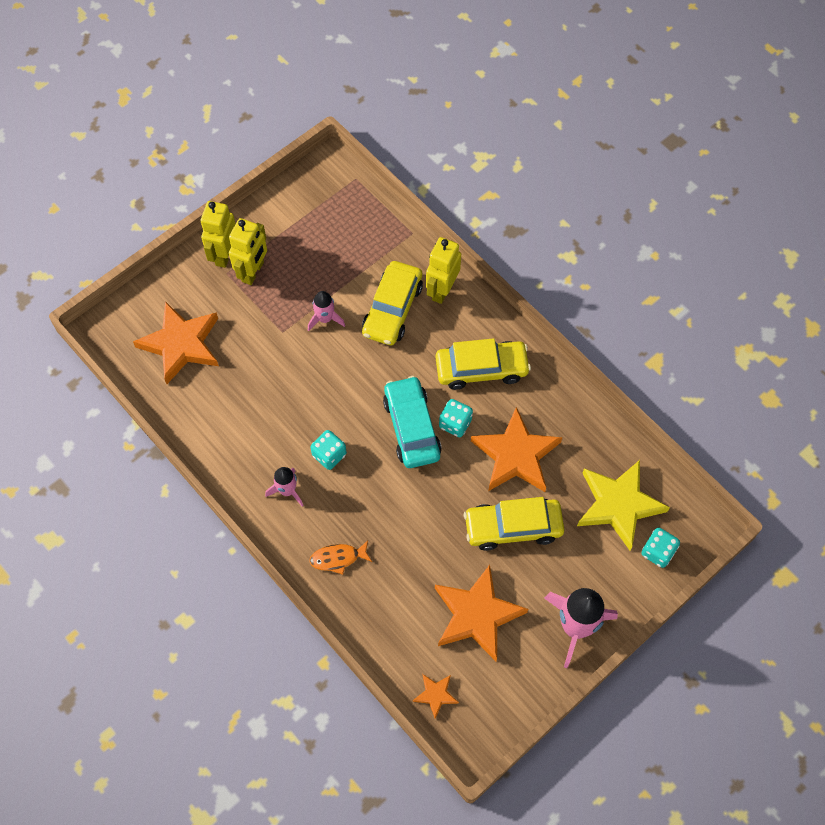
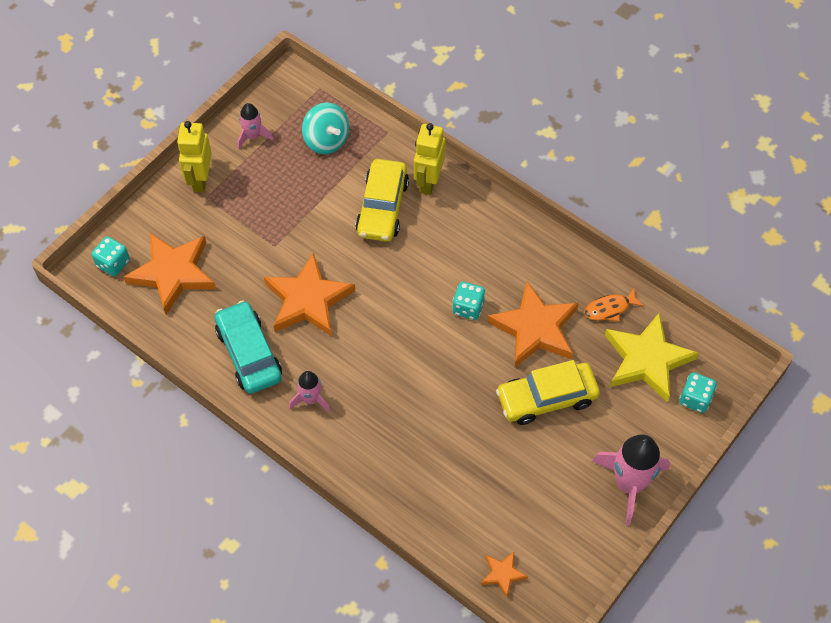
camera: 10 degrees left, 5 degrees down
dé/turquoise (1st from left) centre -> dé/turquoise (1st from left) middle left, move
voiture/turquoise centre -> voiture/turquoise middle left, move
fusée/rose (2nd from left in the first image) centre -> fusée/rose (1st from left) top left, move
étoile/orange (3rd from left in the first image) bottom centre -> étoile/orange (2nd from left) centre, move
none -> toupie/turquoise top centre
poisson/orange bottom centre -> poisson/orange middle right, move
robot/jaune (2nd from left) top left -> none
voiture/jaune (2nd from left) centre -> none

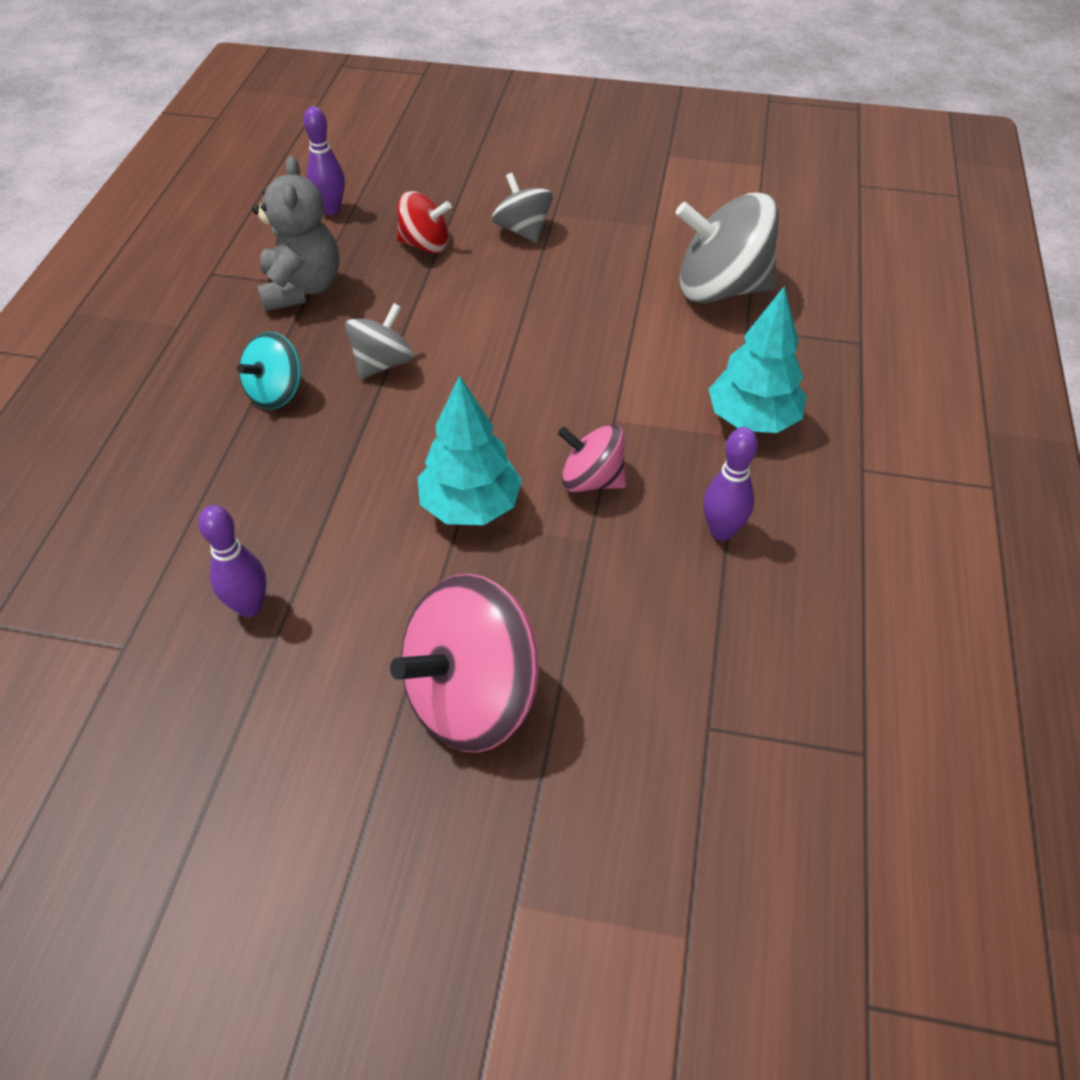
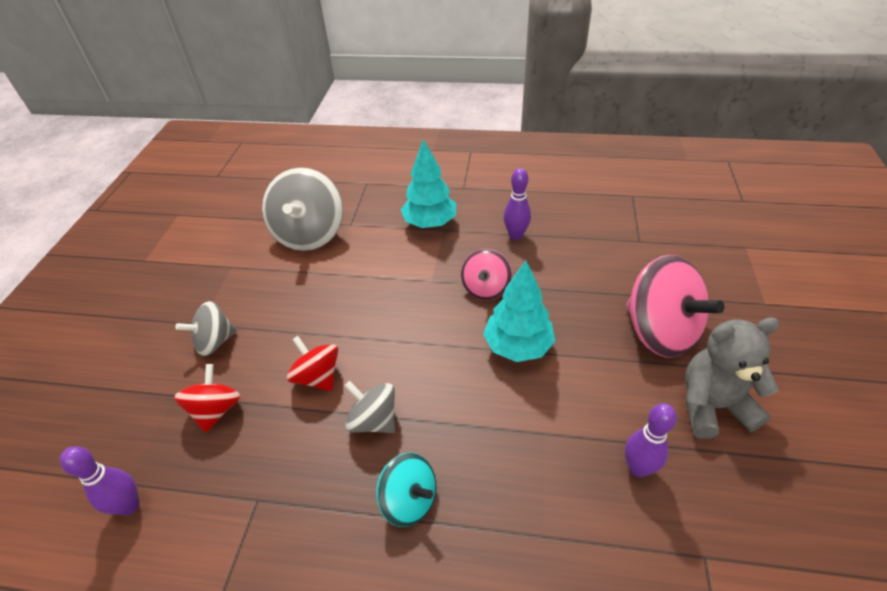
camera: 90 degrees left, 5 degrees down
none -> toupie/rouge (2nd from left) centre
ours en peluche/gris top left -> ours en peluche/gris middle right, move

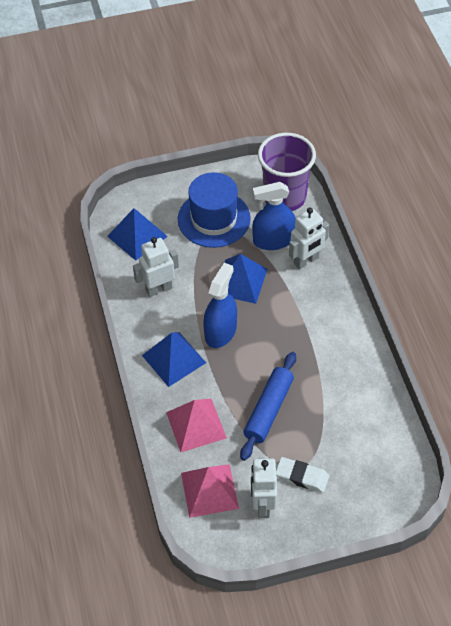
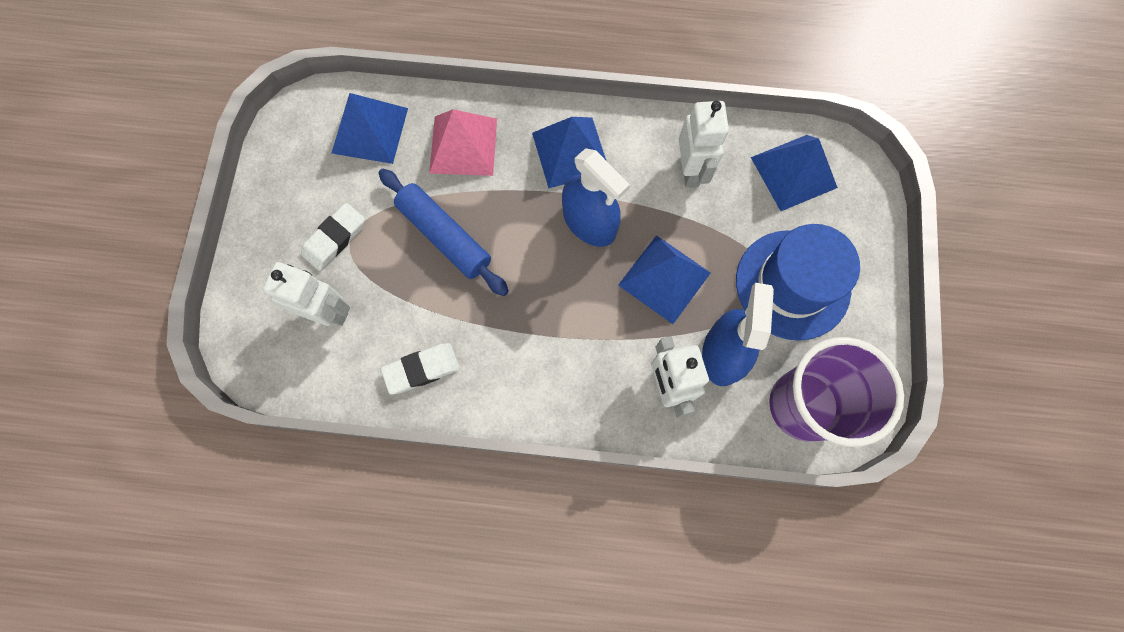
camera: 110 degrees right, 20 degrees up
robot/blanc (2nd from left in the first image) bottom centre -> robot/blanc (1st from left) middle left, move
pyramide/rose (2nd from left) bottom centre -> pyramide/bleu (1st from left) top left
none -> gomme/blanc (2nd from left) centre

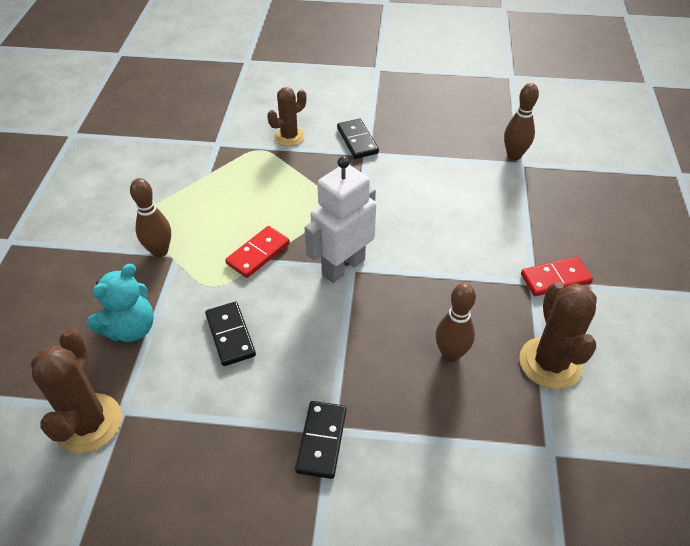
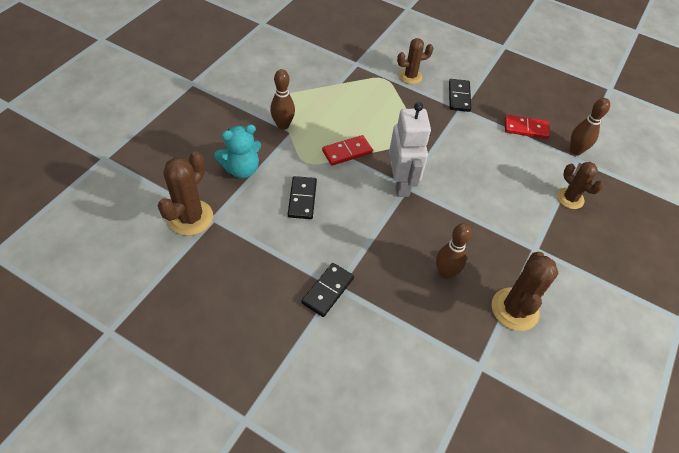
camera: 20 degrees right, 5 degrees up
robot/blanc centre -> robot/blanc top centre, 105 degrees clockwise
domino/rouge (2nd from left) middle right -> domino/rouge (2nd from left) top right, move
none -> cactus/marron (4th from left) middle right

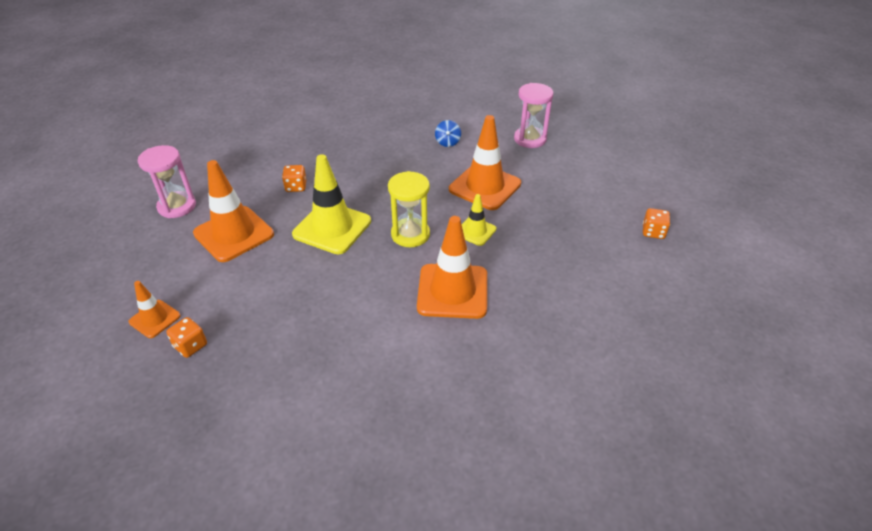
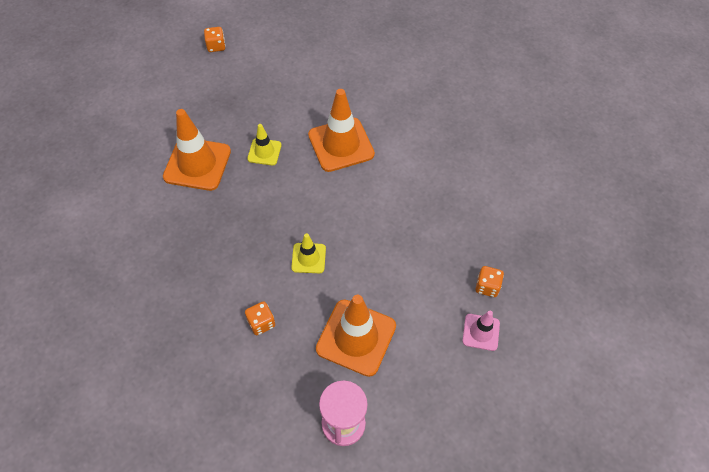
camera: 115 degrees left, 15 degrees up
cône de chantier/jaune (1st from left in the first image) centre -> cône de chantier/jaune (2nd from left) centre, x0.53
cône de chantier/orange (1st from left) middle left -> cône de chantier/rose bottom right
sablier/jaune centre -> none
toupie/bleu top centre -> none
sablier/rose (2nd from left) top centre -> none

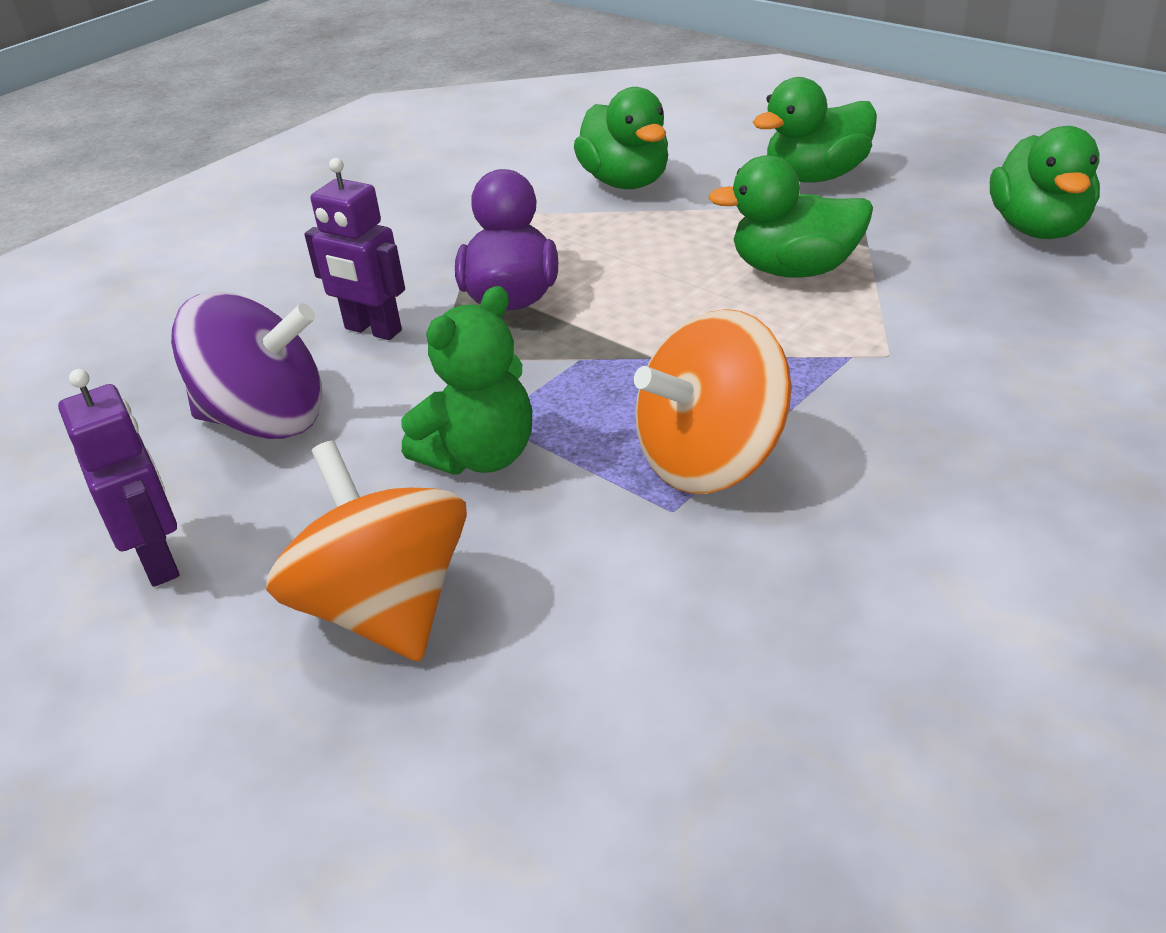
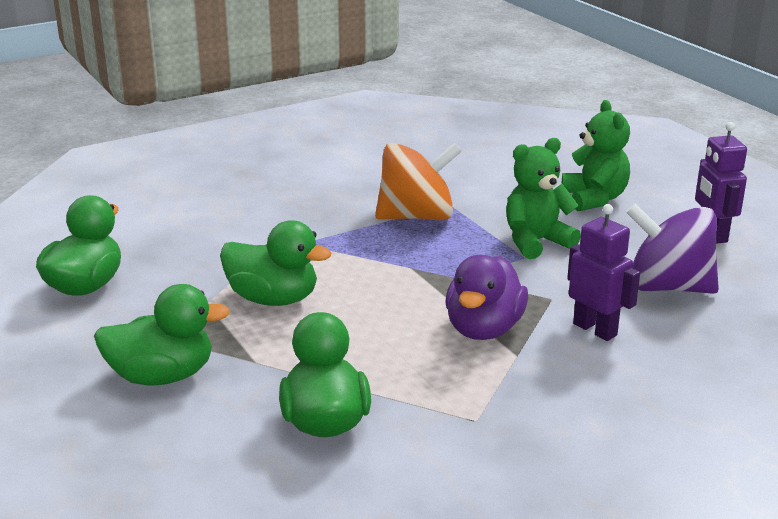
camera: 165 degrees left, 10 degrees down
toupie/orange (1st from left) middle left -> ours en peluche/vert (2nd from left) top right

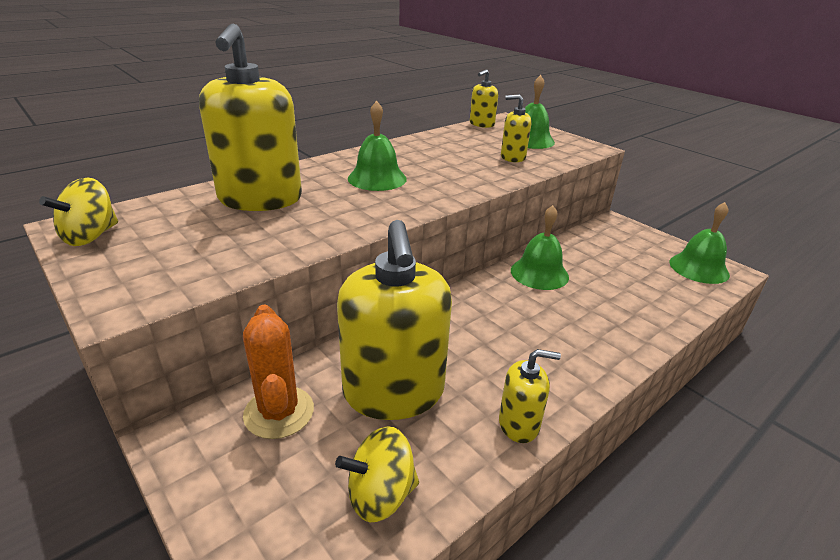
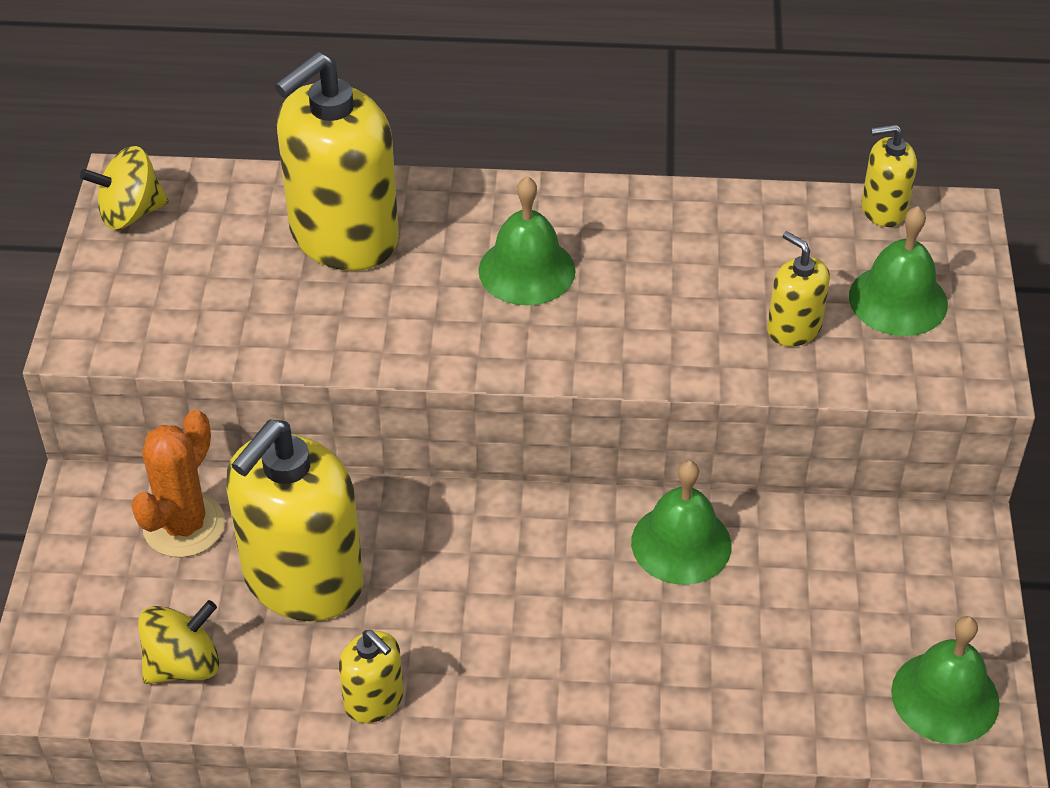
camera: 45 degrees right, 15 degrees up
toupie/jaune (2nd from left) bottom centre -> toupie/jaune (2nd from left) bottom left, 120 degrees clockwise

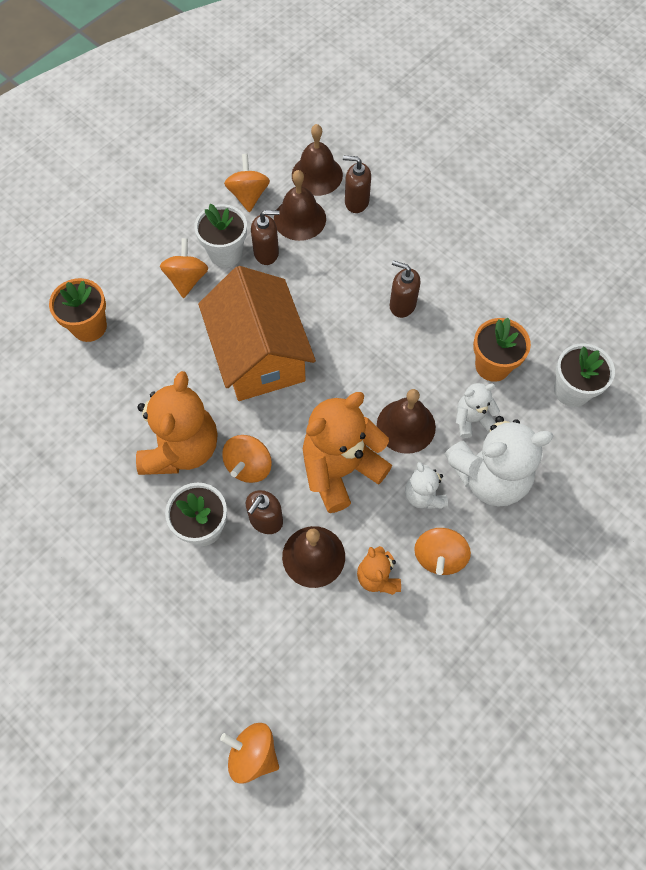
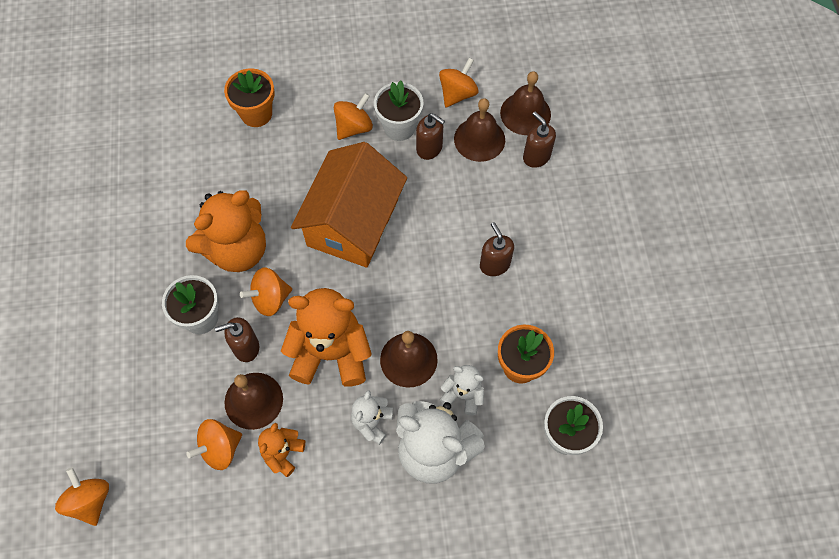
camera: 40 degrees right, 0 degrees up
toupie/orange (5th from left in the first image) middle right -> toupie/orange (2nd from left) bottom left, move

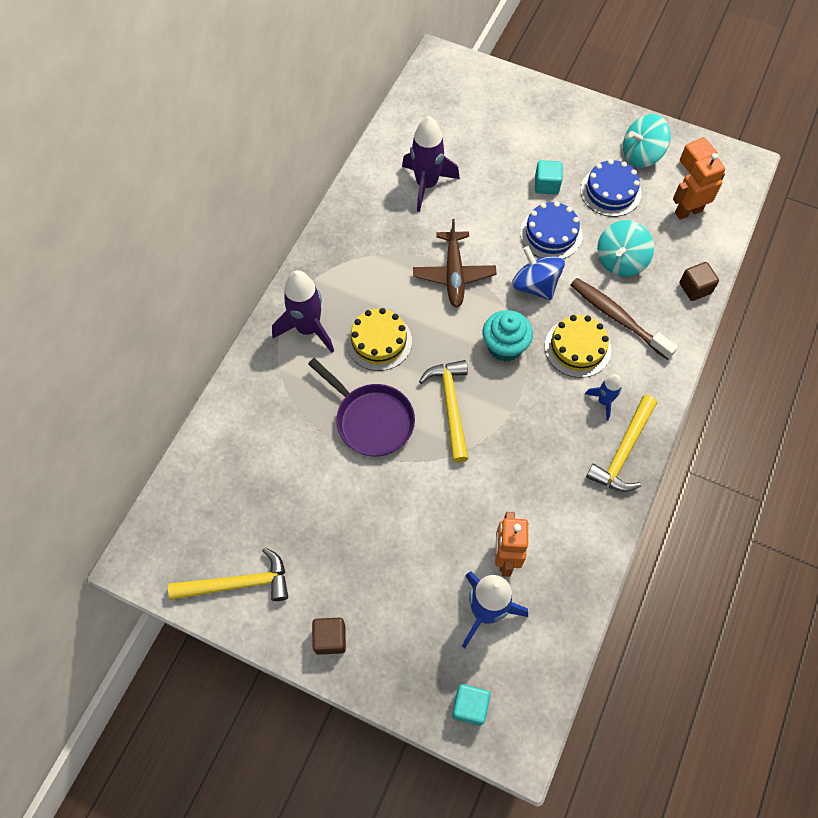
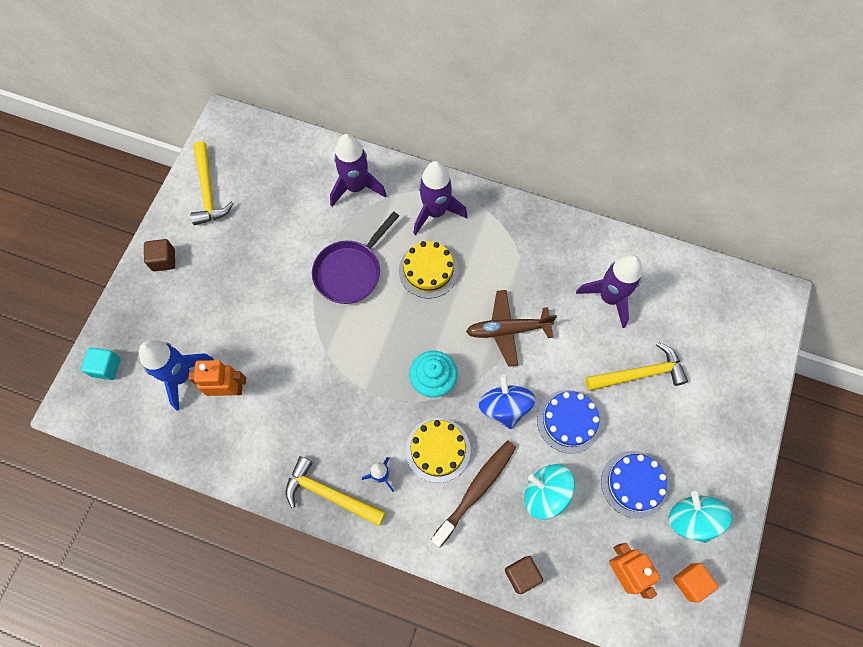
camera: 85 degrees right, 5 degrees up
none -> fusée/violet (1st from left) top centre
toupie/bleu centre, 60 degrees counterclockwise
marteau/jaune (2nd from left in the first image) centre -> marteau/jaune (3rd from left) middle right, move
cube/turquoise (2nd from left) top right -> none

